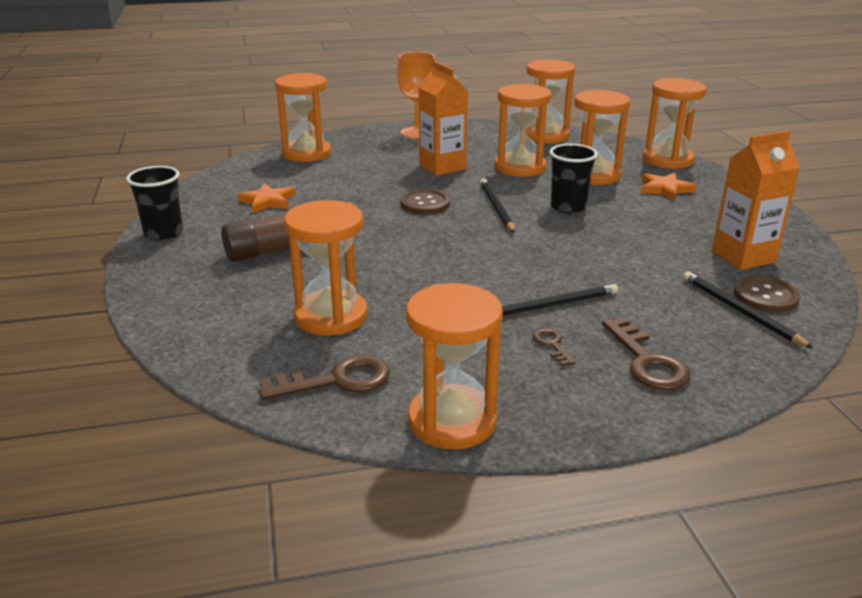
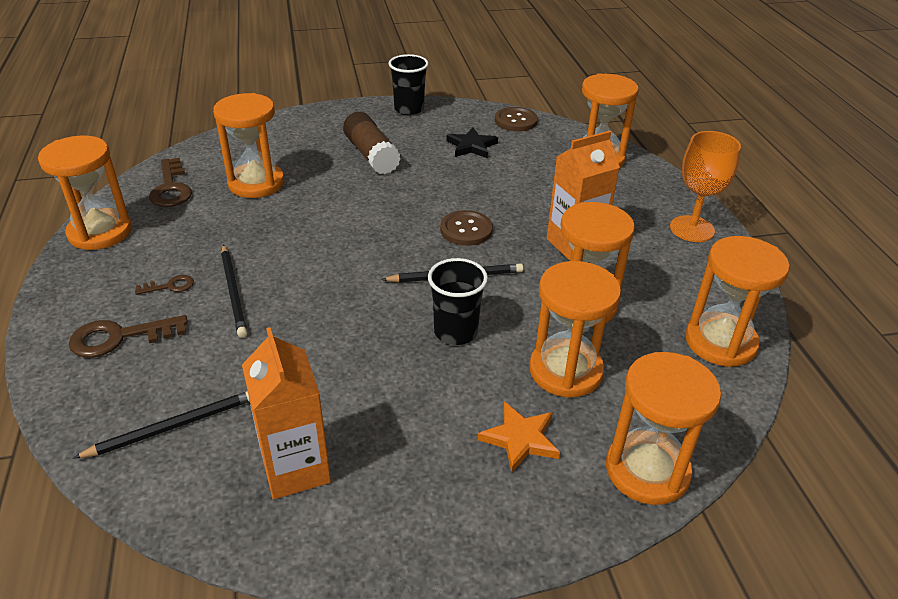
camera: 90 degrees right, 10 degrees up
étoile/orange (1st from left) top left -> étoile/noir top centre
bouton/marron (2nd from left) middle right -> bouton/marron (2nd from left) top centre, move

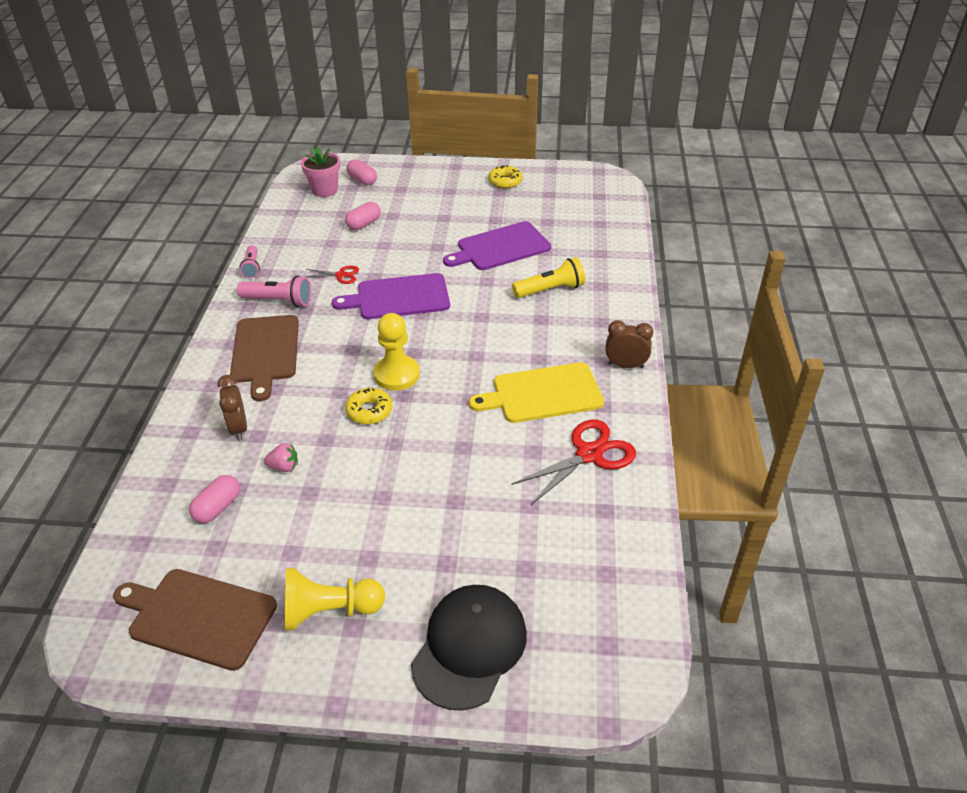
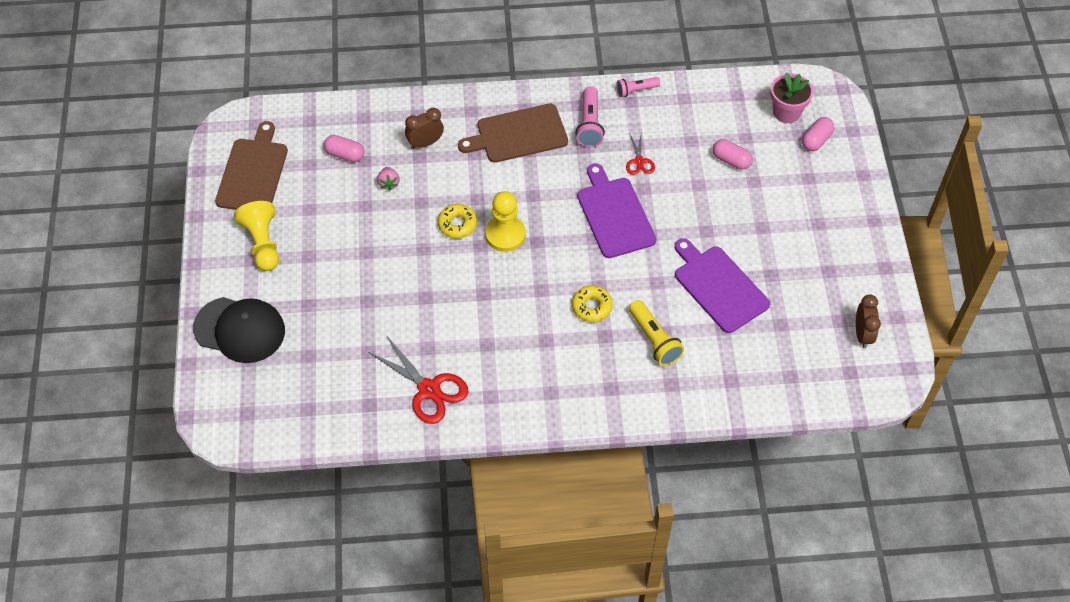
camera: 80 degrees right, 15 degrees up
beignet/jaune (2nd from left) top centre -> beignet/jaune (2nd from left) centre, move
réveil/marron (2nd from left) centre -> réveil/marron (2nd from left) middle right, move
planche à découper/jaune centre -> none

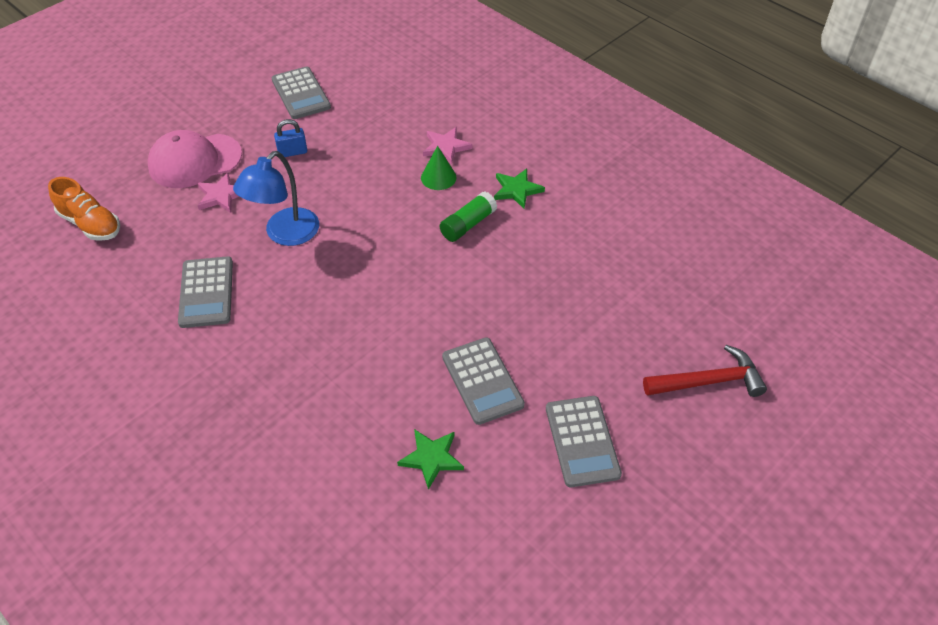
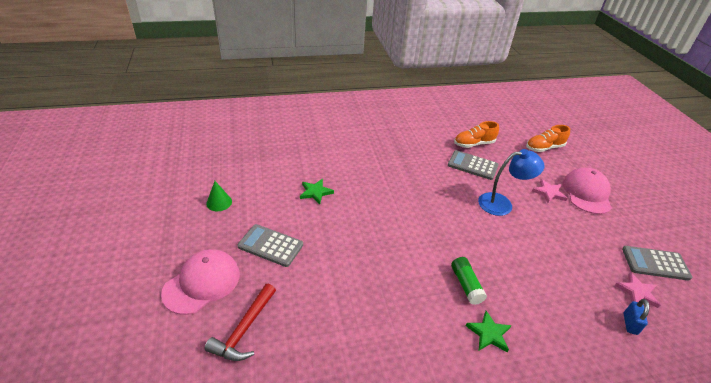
camera: 120 degrees right, 10 degrees down
none -> casquette/rose (1st from left) bottom left
cône/vert top centre -> cône/vert middle left, move
none -> chaussure/orange (1st from left) middle right
lampe/bleu top left -> lampe/bleu middle right, 105 degrees clockwise
étoile/rose (2nd from left) top centre -> étoile/rose (2nd from left) bottom right, move
cadenas/bleu top left -> cadenas/bleu bottom right, move
calculatrice/gris (3rd from left) centre -> none

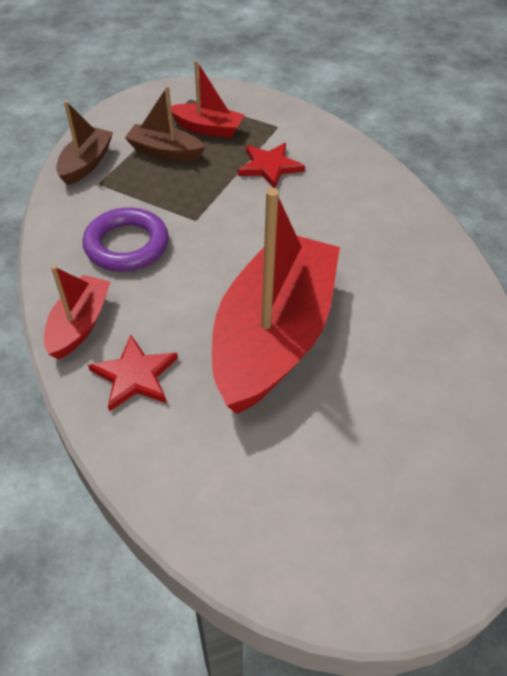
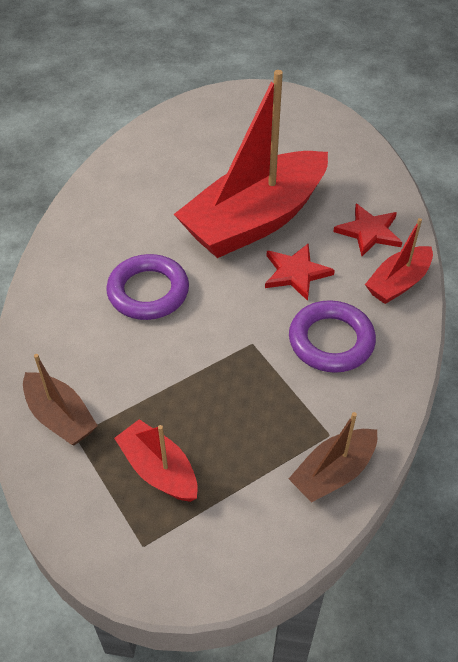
camera: 150 degrees left, 0 degrees up
bateau/marron (2nd from left in the first image) top left -> bateau/marron (1st from left) middle left, move
none -> anneau/violet (1st from left) middle left
étoile/rouge (2nd from left in the first image) top centre -> étoile/rouge (1st from left) centre, move

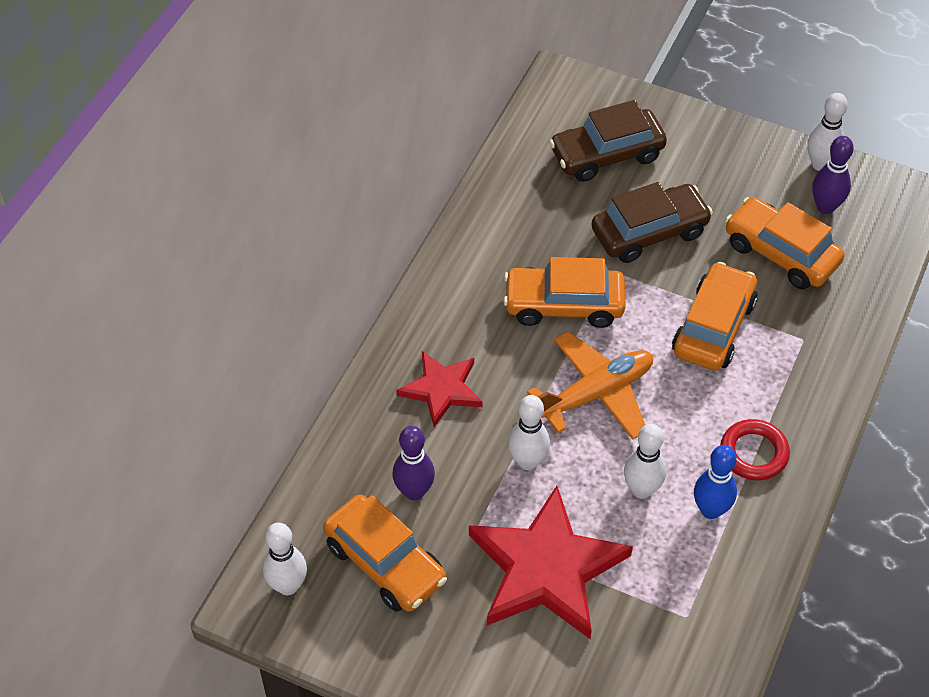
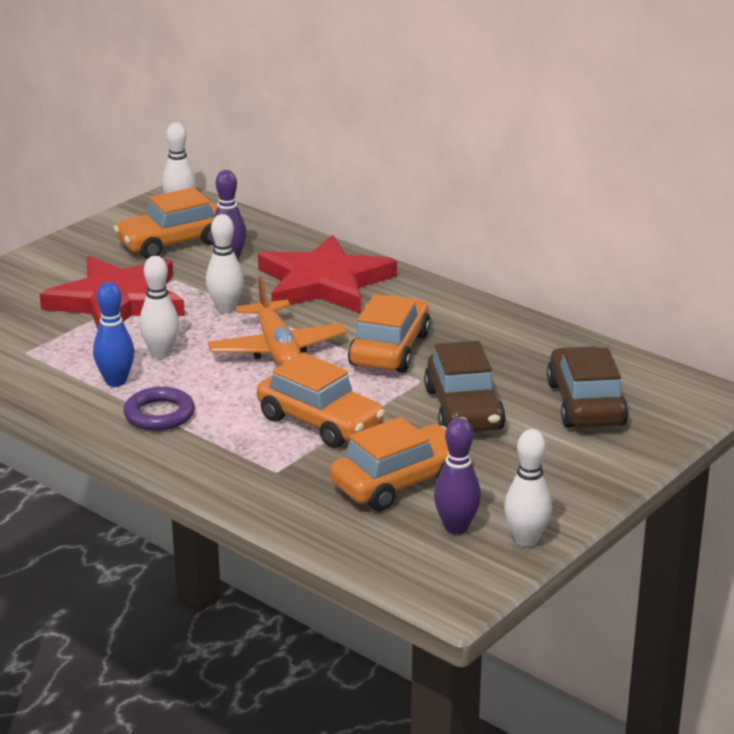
camera: 105 degrees right, 25 degrees down
anneau/rouge middle right -> anneau/violet middle left
étoile/rouge (1st from left in the first image) centre -> étoile/rouge (2nd from left) centre, x1.77

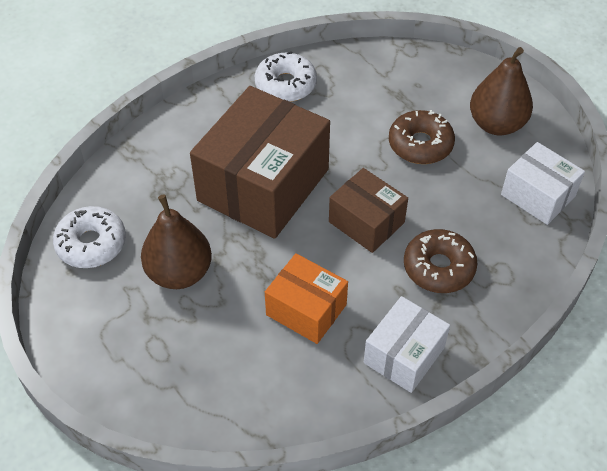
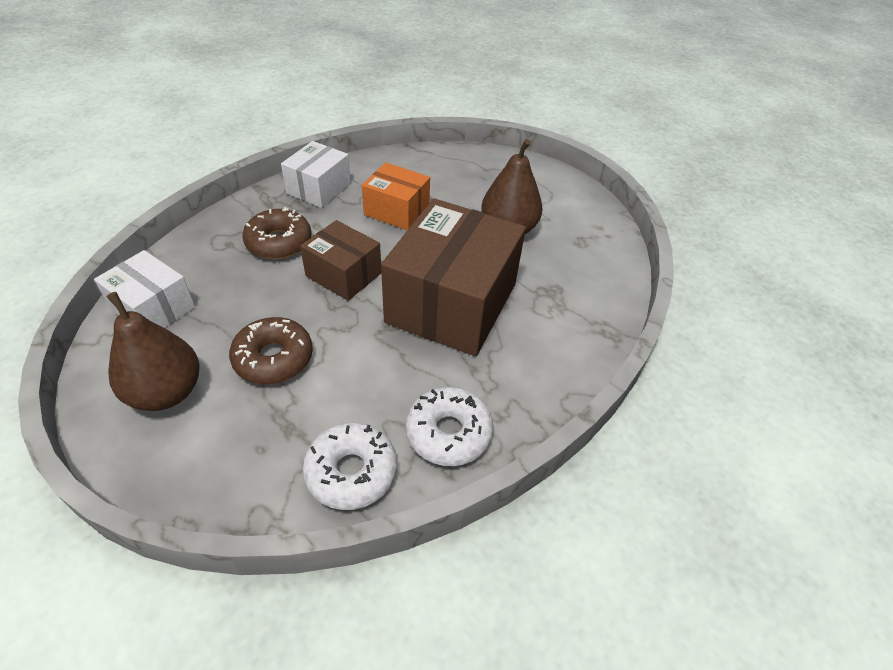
camera: 170 degrees right, 5 degrees down
beignet/blanc (1st from left) middle left -> beignet/blanc (1st from left) bottom centre, move

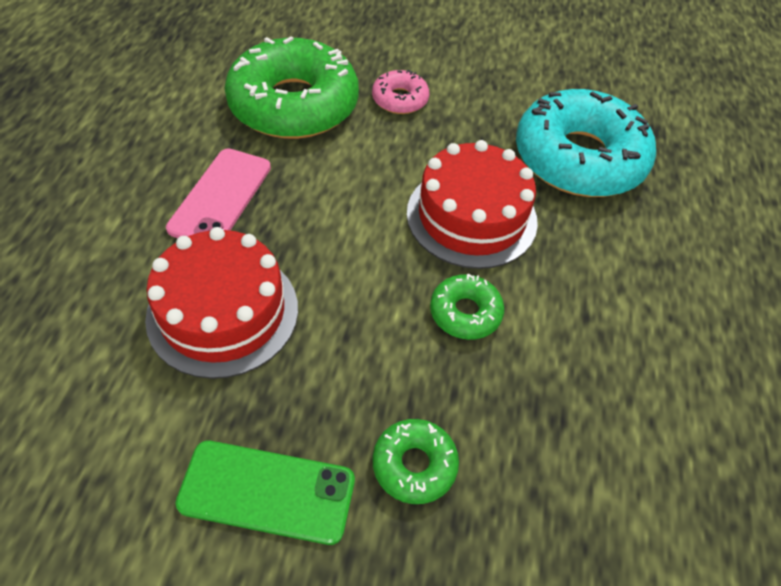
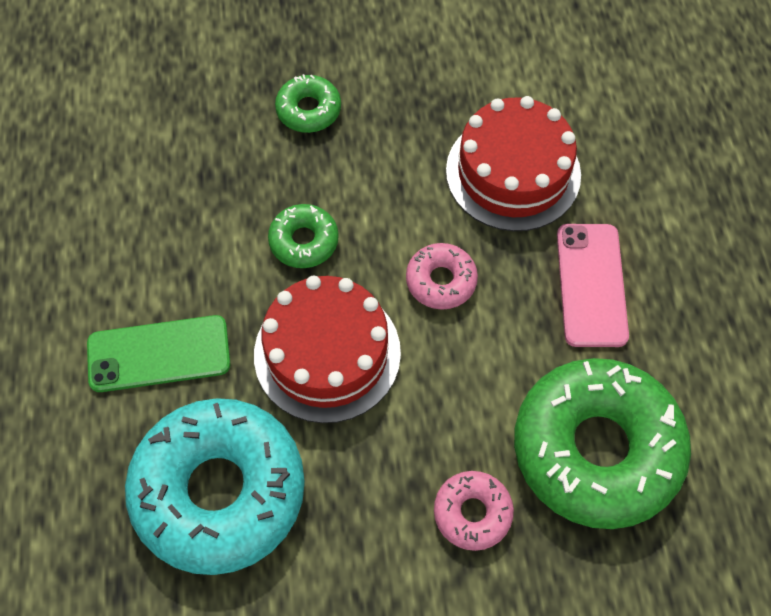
camera: 165 degrees right, 10 degrees up
téléphone/vert bottom centre -> téléphone/vert middle left, move
none -> beignet/rose (1st from left) centre

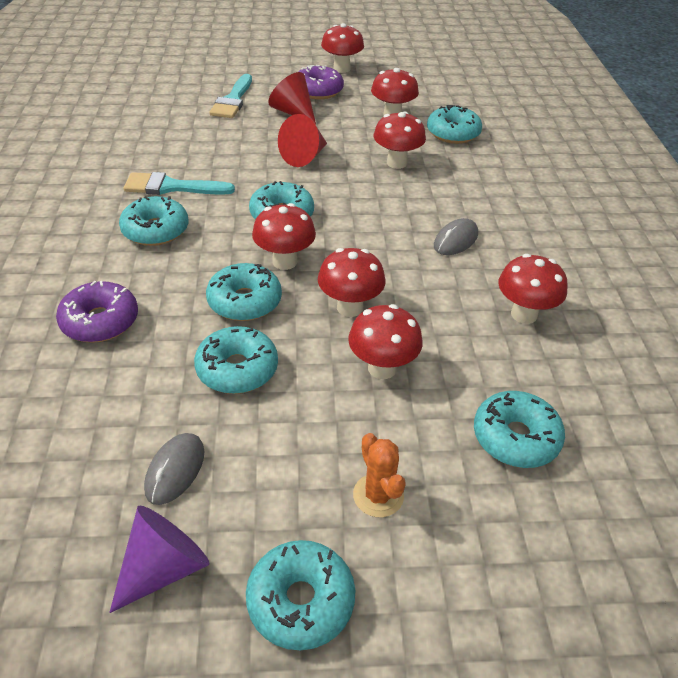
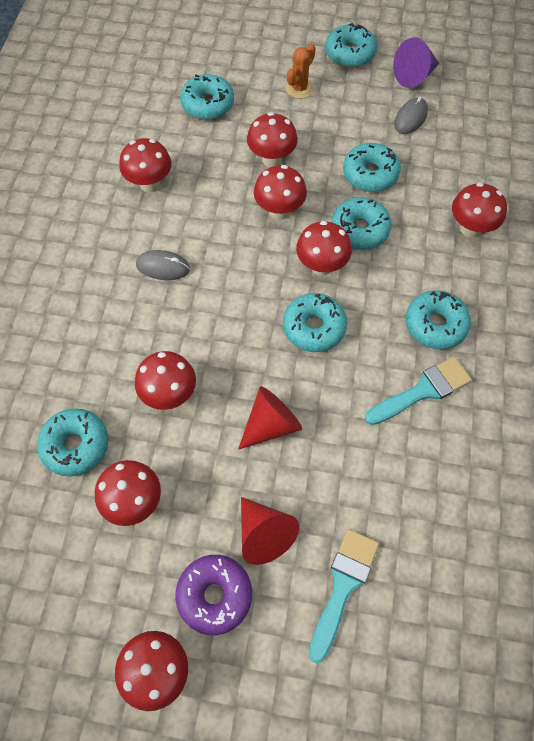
camera: 165 degrees left, 20 degrees up
souris/gris (2nd from left in the first image) middle right -> souris/gris (1st from left) middle left, 45 degrees clockwise
cactus/orange bottom centre -> cactus/orange top centre, 45 degrees clockwise
pinceau/turquoise (1st from left in the first image) top left -> pinceau/turquoise (2nd from left) middle right, 45 degrees counterclockwise
beignet/violet (1st from left) middle left -> champignon/rouge (8th from left) top right

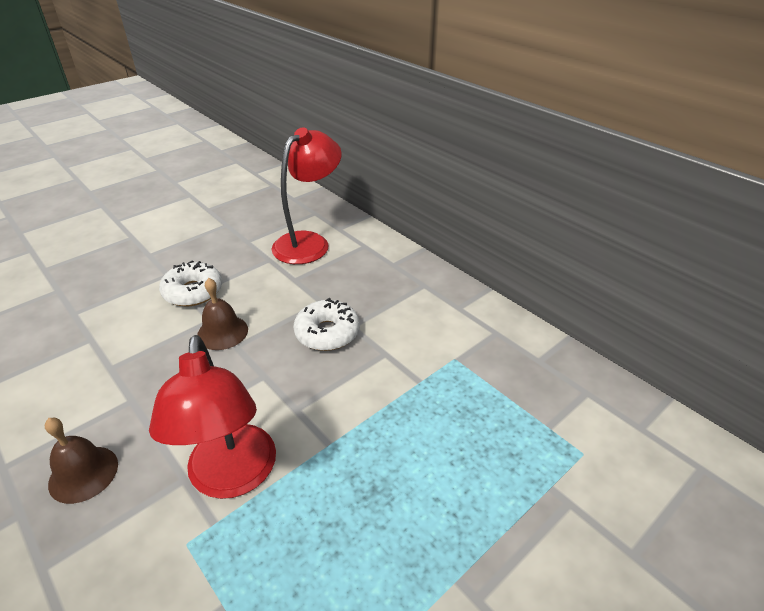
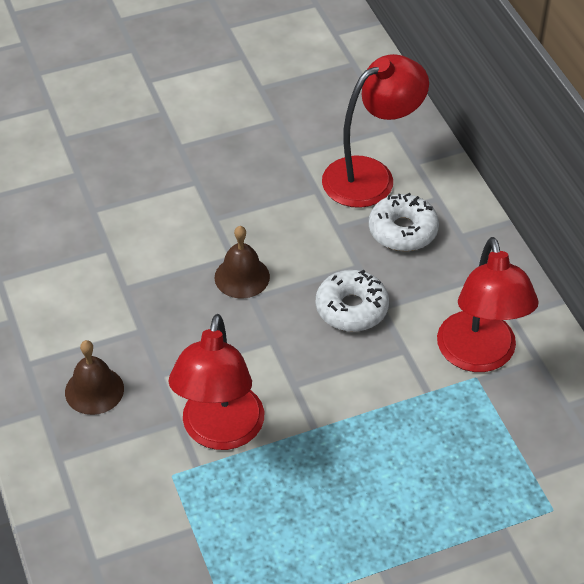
camera: 20 degrees right, 10 degrees up
beignet/blanc (1st from left in the first image) middle left -> beignet/blanc (2nd from left) middle right, move
none -> lampe/rouge (3rd from left) middle right

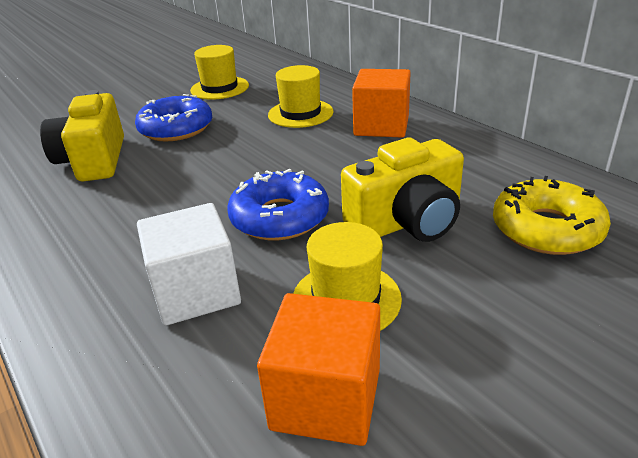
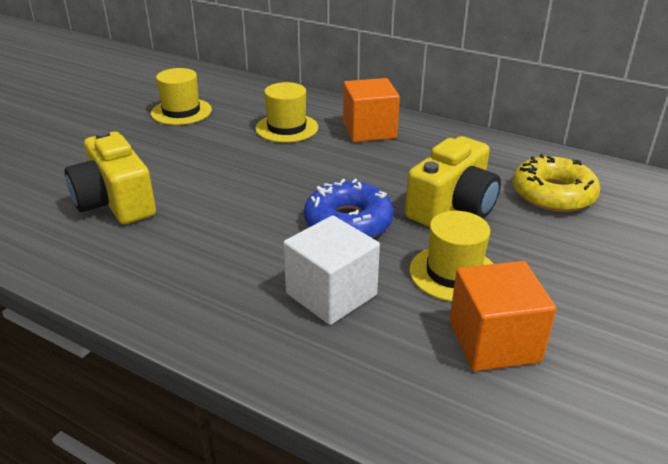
camera: 25 degrees left, 0 degrees up
beignet/bleu (1st from left) top left -> none

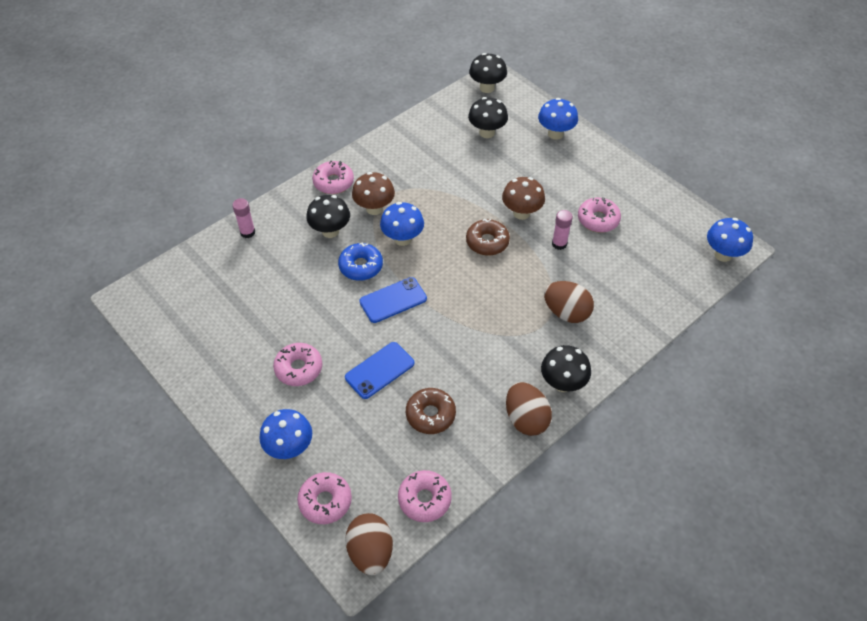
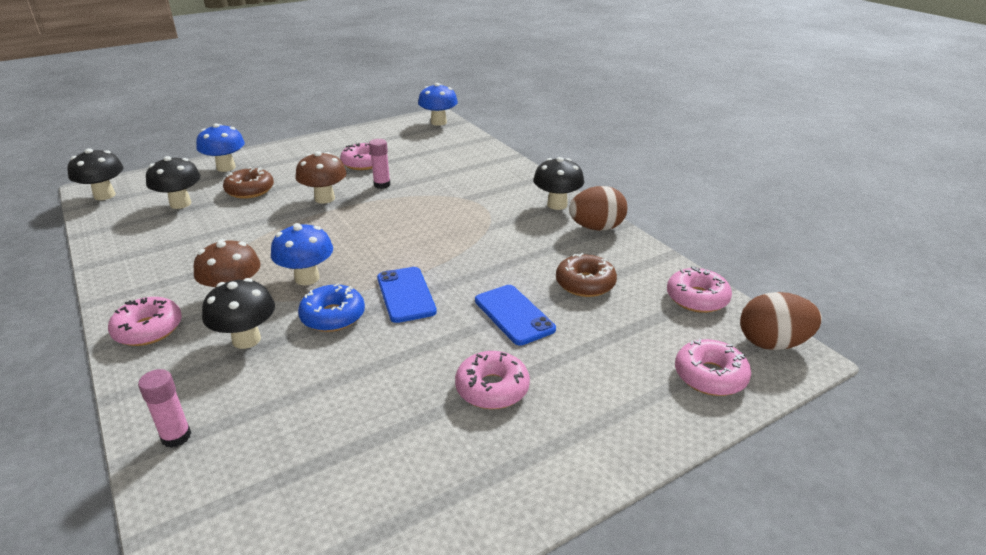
camera: 80 degrees left, 20 degrees down
beignet/marron (2nd from left in the first image) centre -> beignet/marron (1st from left) top left, move
champignon/bleu (1st from left) bottom left -> none
œuf/marron (3rd from left) centre -> none

